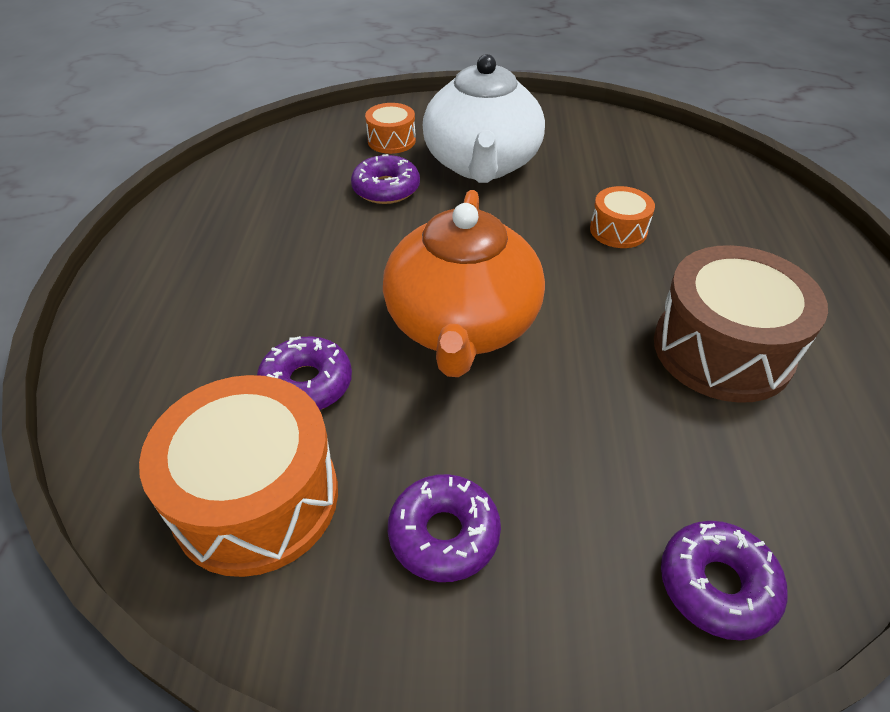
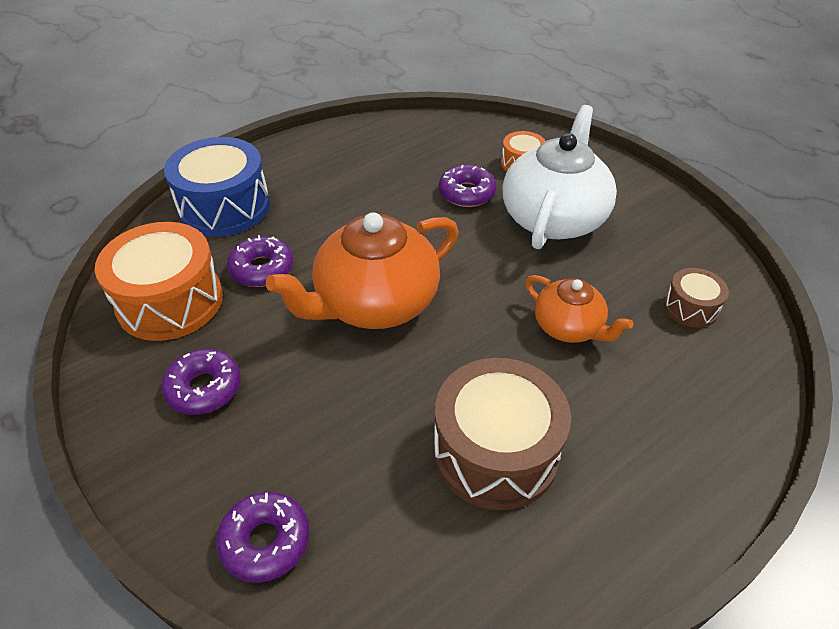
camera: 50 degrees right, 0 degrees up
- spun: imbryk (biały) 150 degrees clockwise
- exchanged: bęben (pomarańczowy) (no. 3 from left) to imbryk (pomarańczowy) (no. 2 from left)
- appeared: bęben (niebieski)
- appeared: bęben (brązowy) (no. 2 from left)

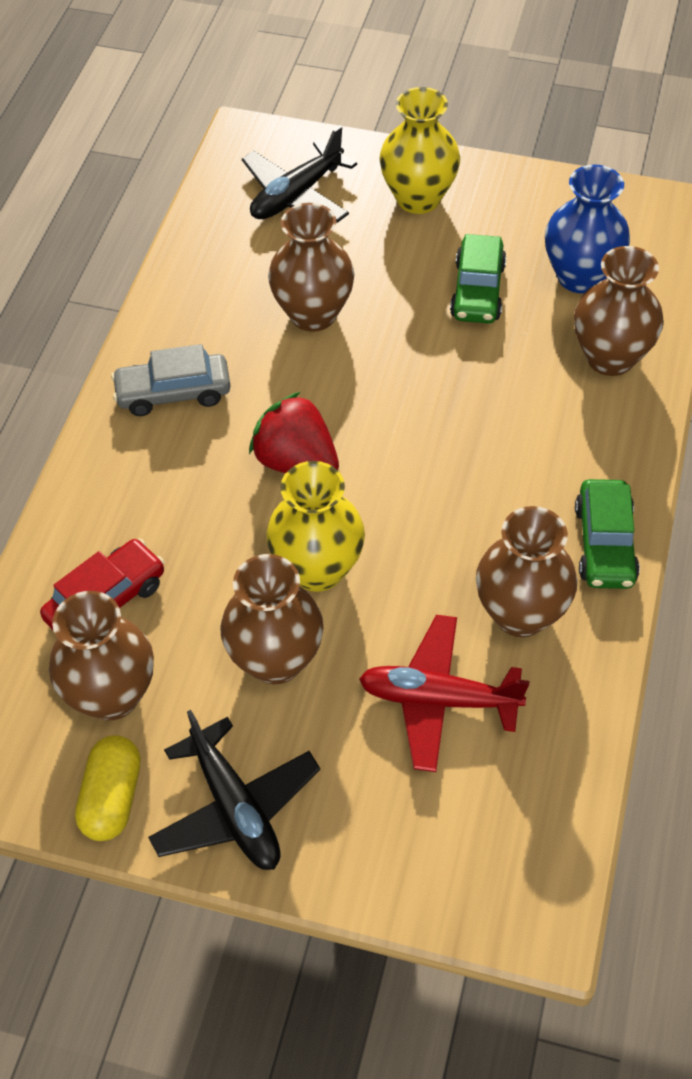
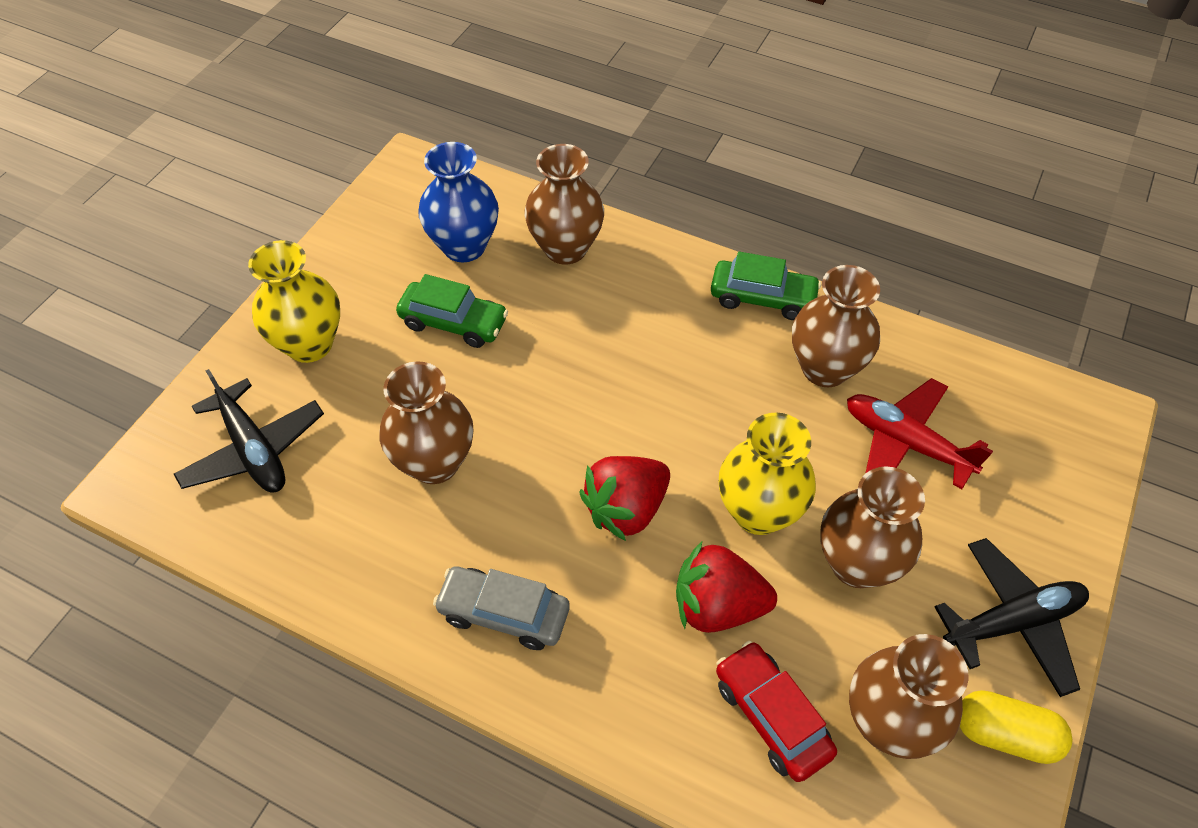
camera: 80 degrees left, 0 degrees up
- spun: samochód (szary) 105 degrees clockwise
- spun: samolot (czerwony) 105 degrees clockwise
- appeared: truskawka (czerwony) (no. 2 from left)

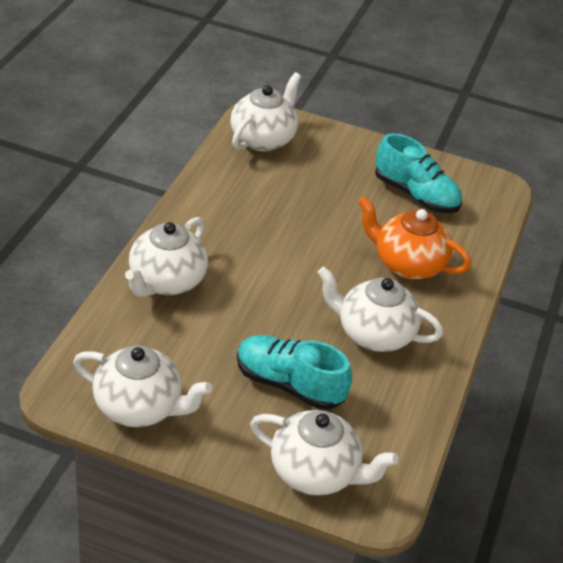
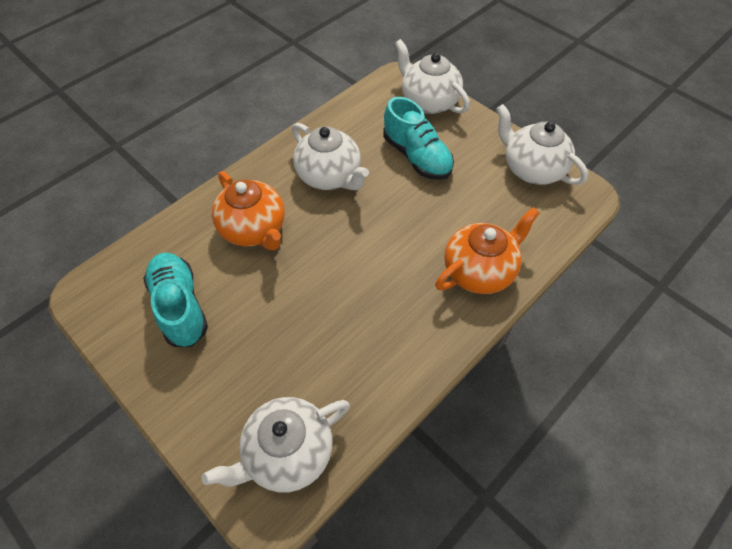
camera: 150 degrees left, 15 degrees up
- colour: imbryk (biały) (no. 2 from left) to imbryk (pomarańczowy) (no. 2 from left)

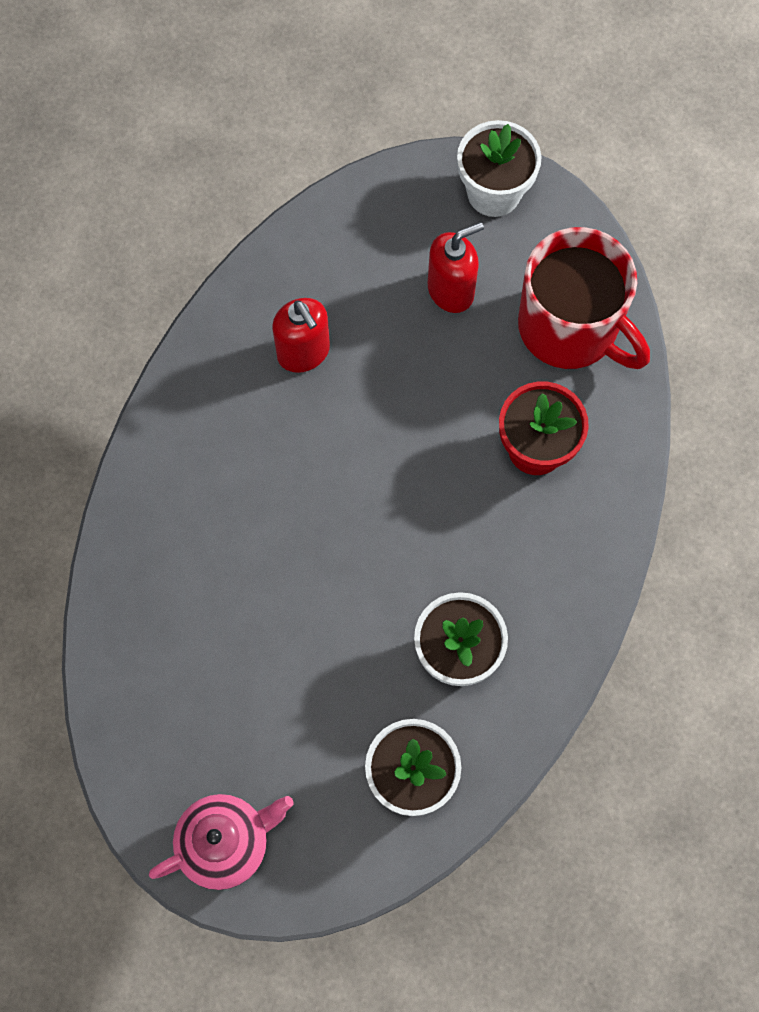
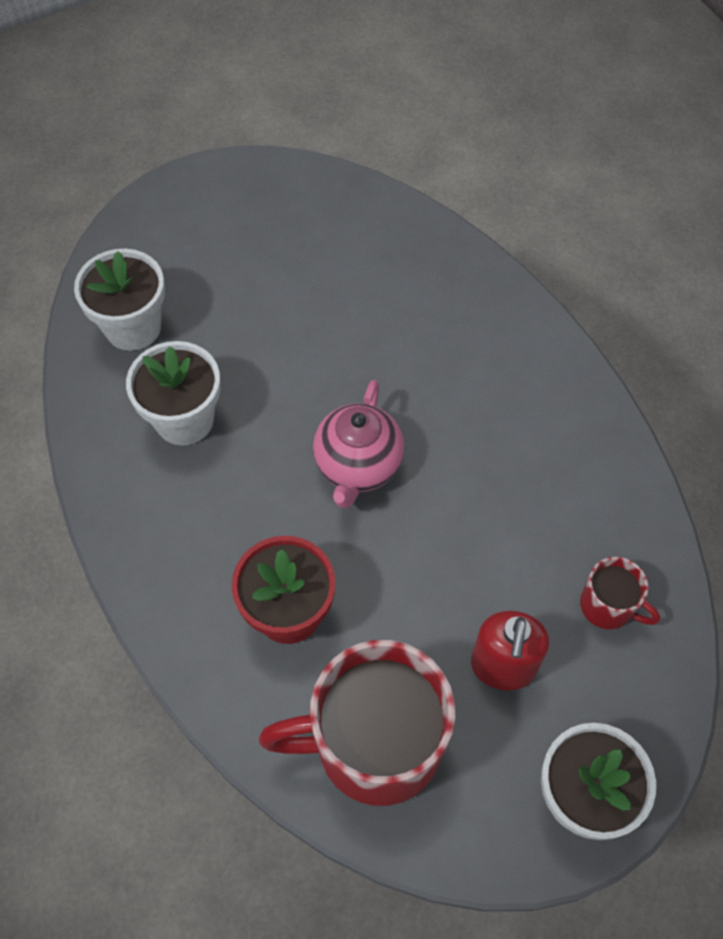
camera: 130 degrees right, 10 degrees down
- missing: dozownik mydła (czerwony) (no. 1 from left)
- relocated: imbryk (różowy)
- appeared: kubek (czerwony) (no. 2 from left)

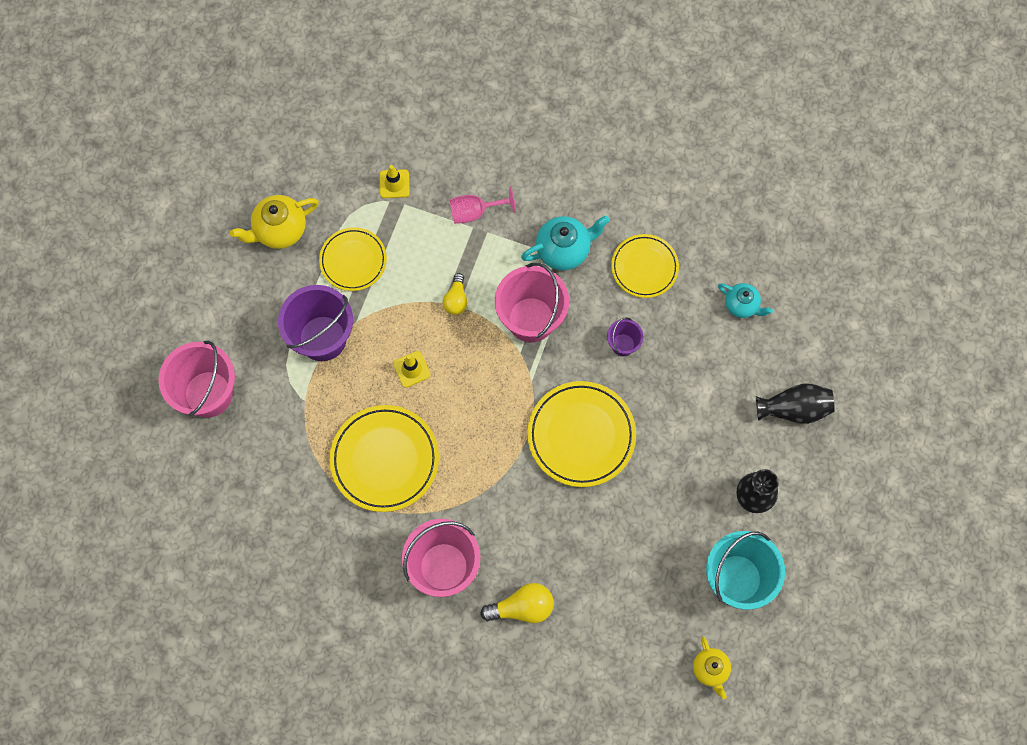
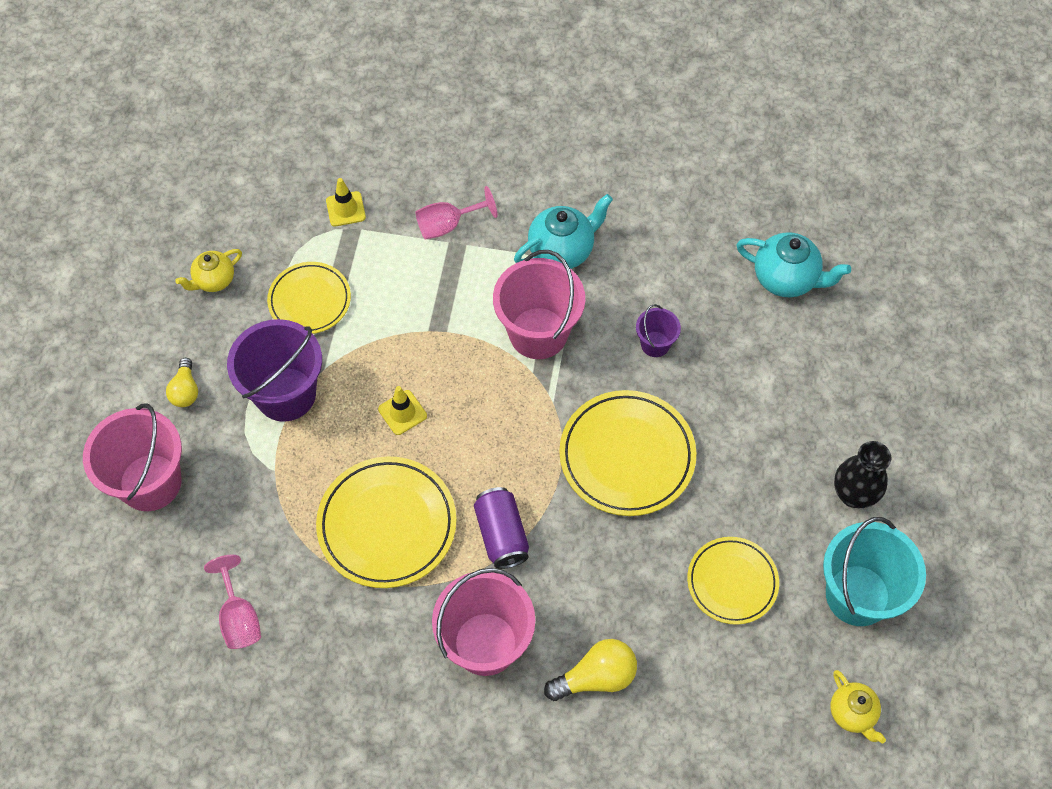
camera: 10 degrees left, 10 degrees down
- size: imbryk (żółty) (no. 1 from left) x0.64
- relocated: talerz (żółty) (no. 4 from left)
- relocated: żarówka (żółty) (no. 1 from left)
- size: imbryk (turkusowy) (no. 2 from left) x1.56
- missing: wazon (czarny) (no. 2 from left)
- appeared: puszka (fioletowy)
- appeared: kielich (różowy) (no. 1 from left)

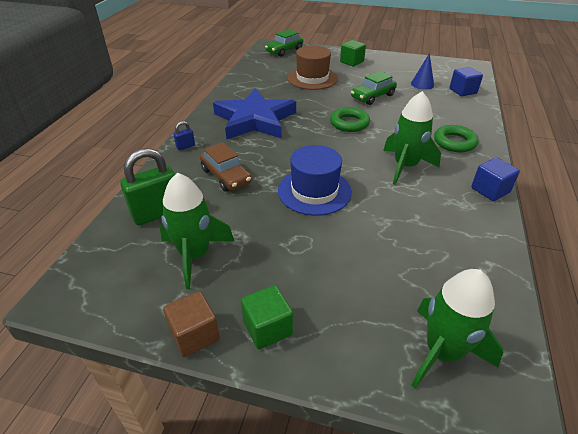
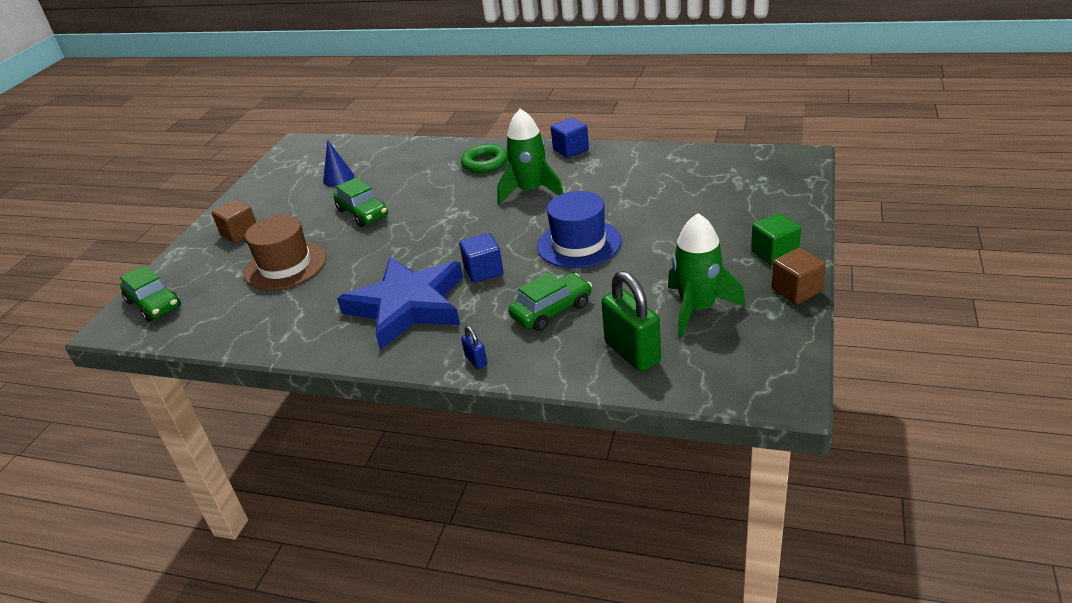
camera: 85 degrees left, 5 degrees down
- colour: sześcian (zielony) (no. 2 from left) to sześcian (brązowy) (no. 1 from left)
- relocated: sześcian (niebieski) (no. 1 from left)
- missing: pierścień (zielony) (no. 1 from left)
- colour: samochód (brązowy) to samochód (zielony) (no. 3 from left)
- missing: rakieta (zielony) (no. 3 from left)

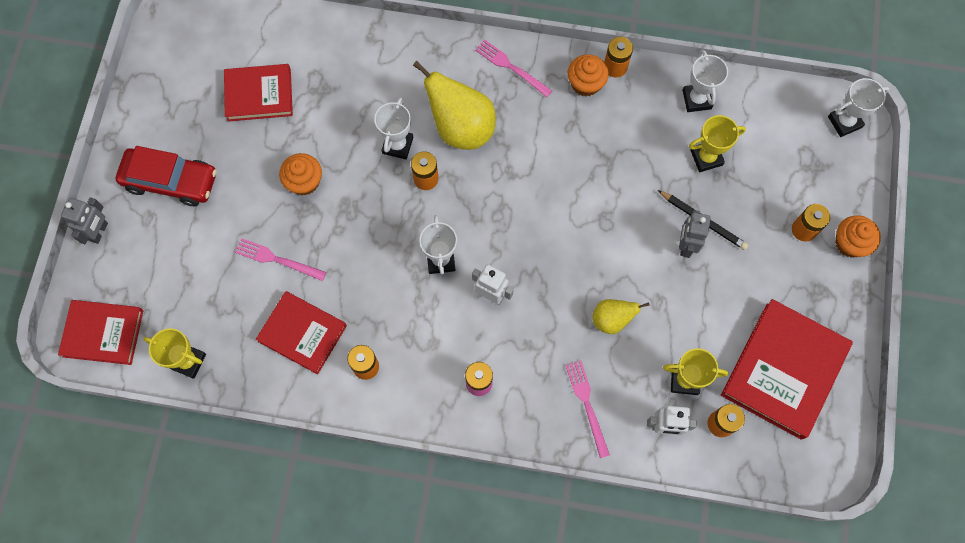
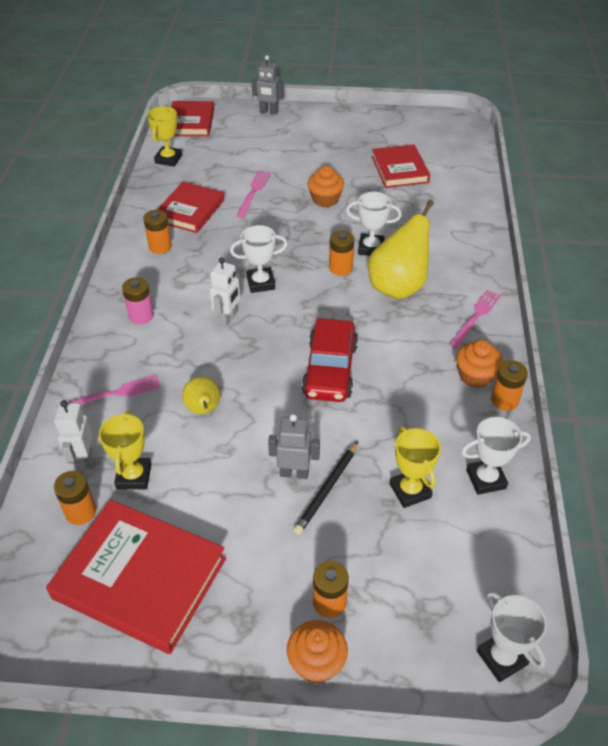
camera: 85 degrees right, 25 degrees down
- relocated: samochód (czerwony)

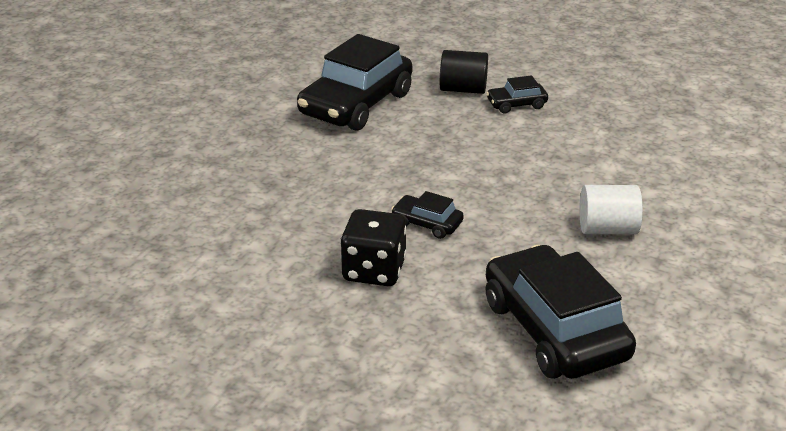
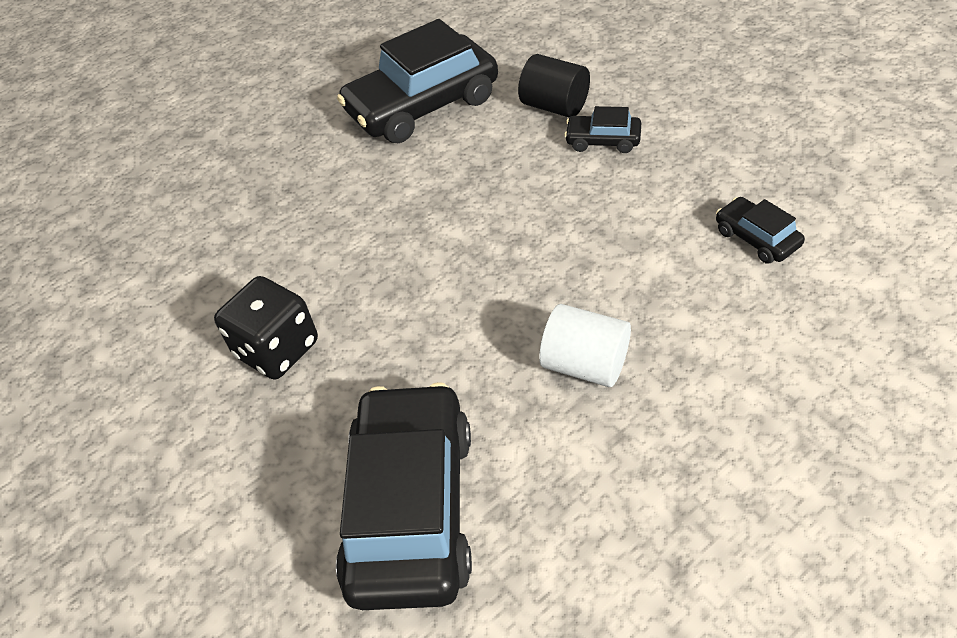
camera: 30 degrees right, 15 degrees up
- relocated: samochód (czarny) (no. 2 from left in the first image) to samochód (czarny) (no. 4 from left)

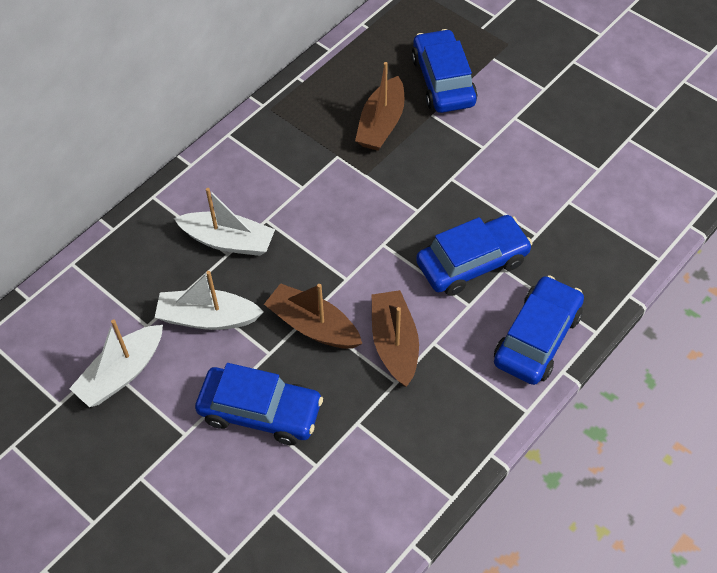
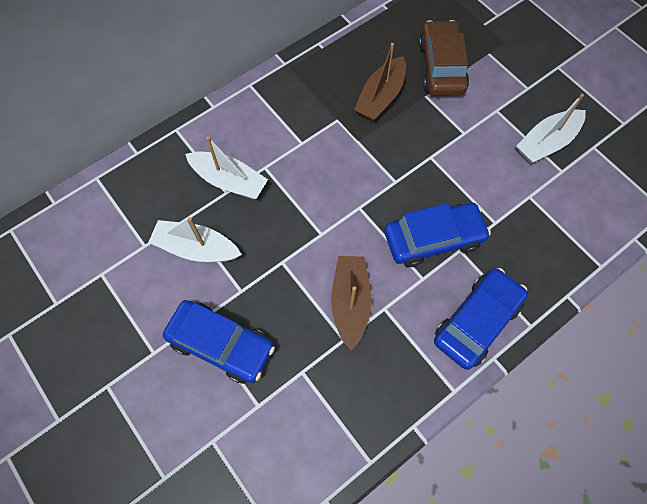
camera: 10 degrees right, 10 degrees up
- colour: samochód (niebieski) (no. 2 from left) to samochód (brązowy)
- missing: łódka (brązowy) (no. 1 from left)
- relocated: łódka (biały) (no. 1 from left in the first image) to łódka (biały) (no. 3 from left)

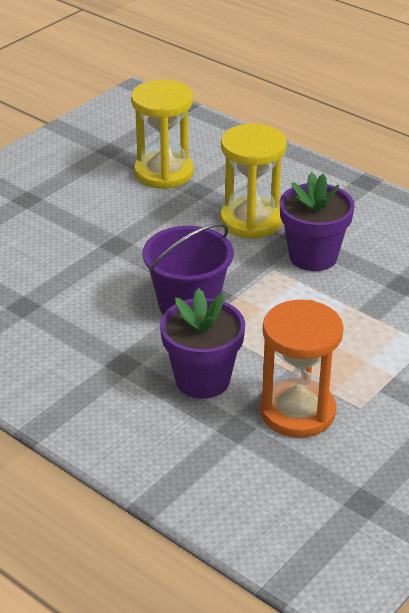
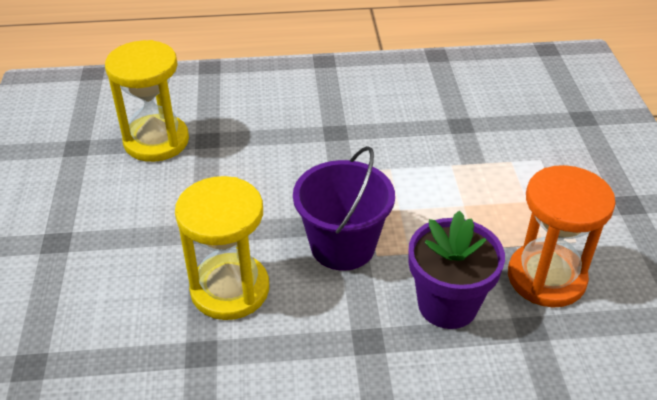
camera: 45 degrees left, 5 degrees up
- relocated: klepsydra (żółty) (no. 2 from left)
- missing: doniczka (fioletowy) (no. 2 from left)

